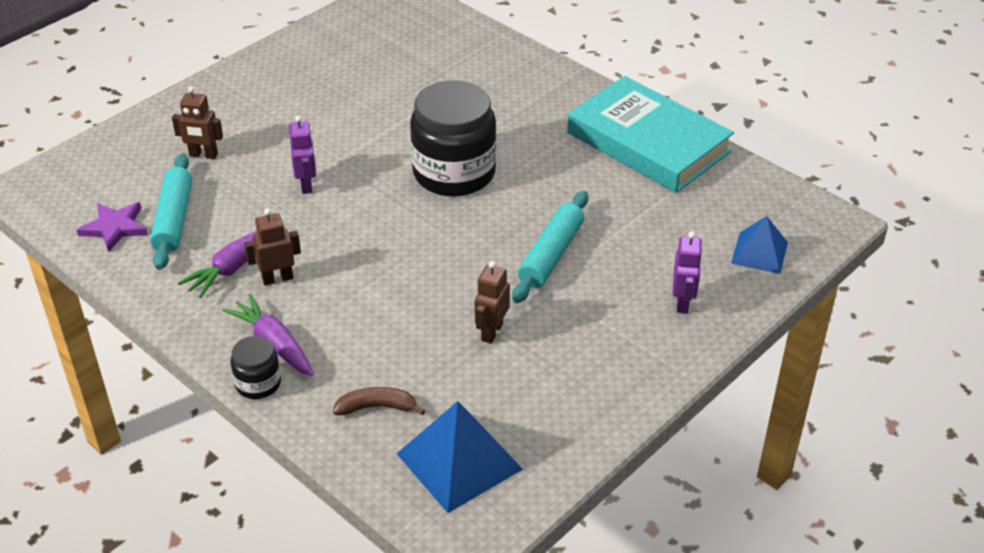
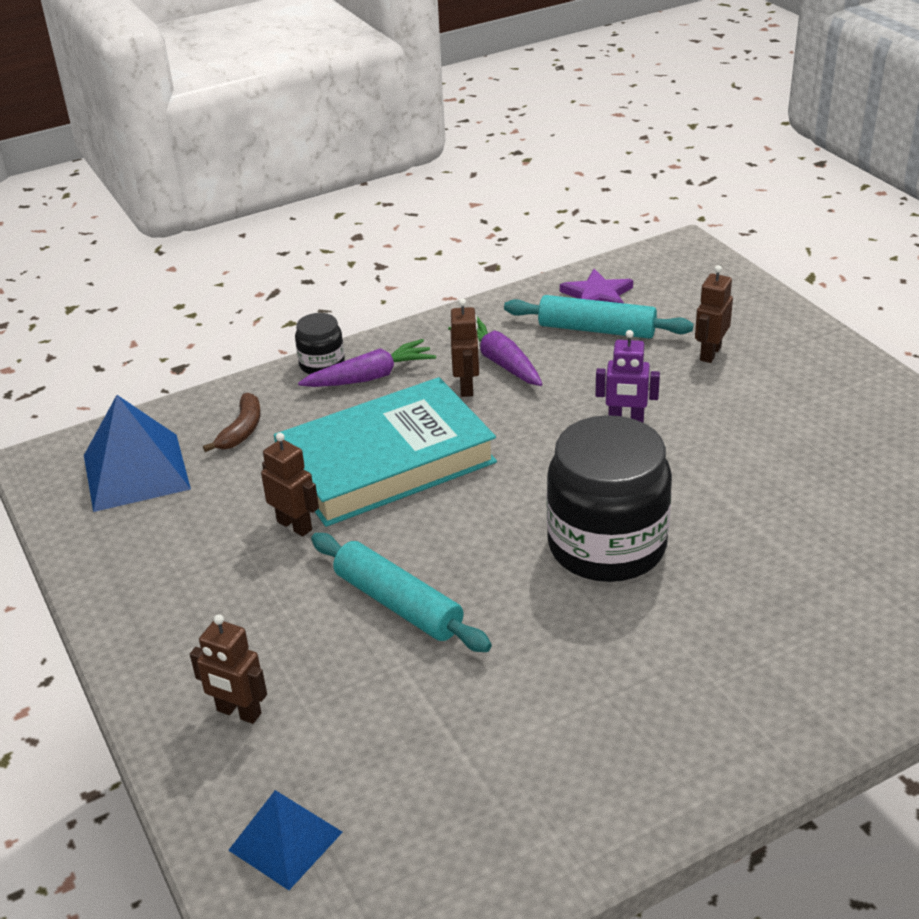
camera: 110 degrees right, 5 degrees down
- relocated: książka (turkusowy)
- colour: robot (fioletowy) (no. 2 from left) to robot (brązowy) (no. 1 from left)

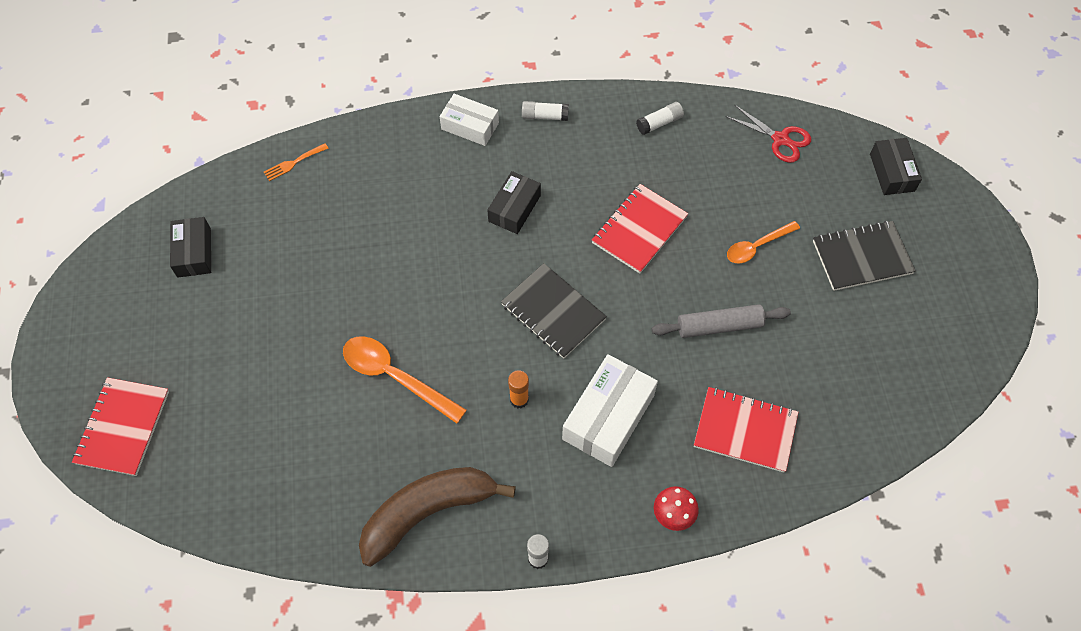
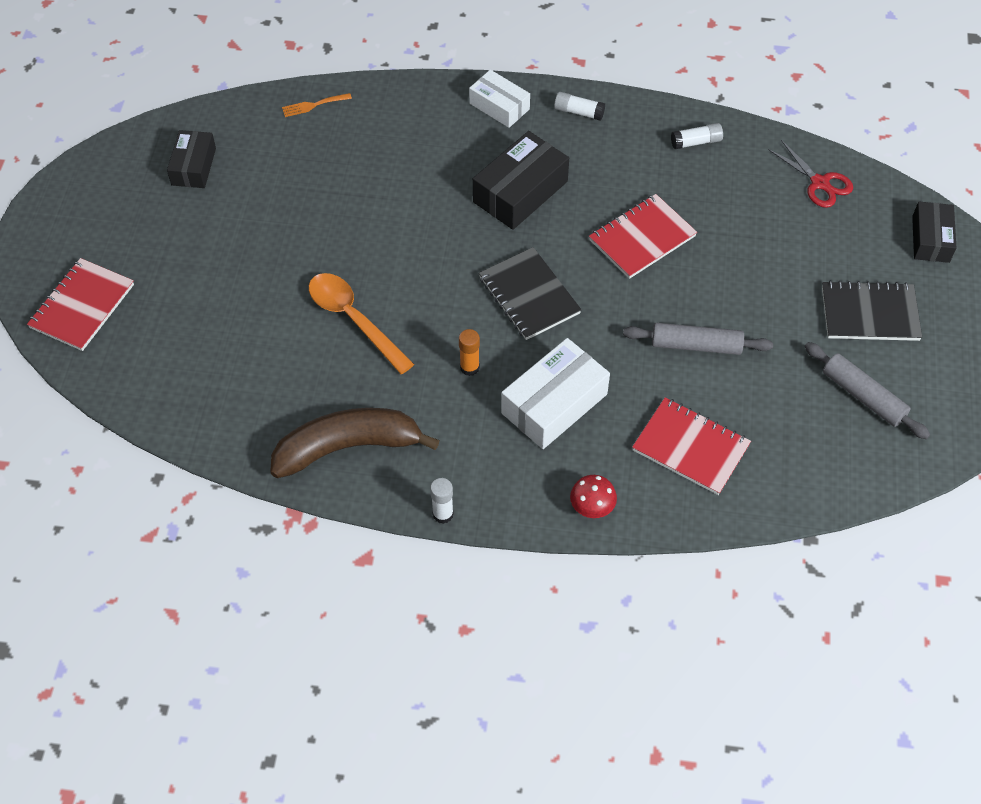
camera: 15 degrees right, 5 degrees down
- size: pudełko (czarny) (no. 2 from left) x1.56
- missing: łyżka (pomarańczowy) (no. 2 from left)
- appeared: wałek do ciasta (szary) (no. 2 from left)

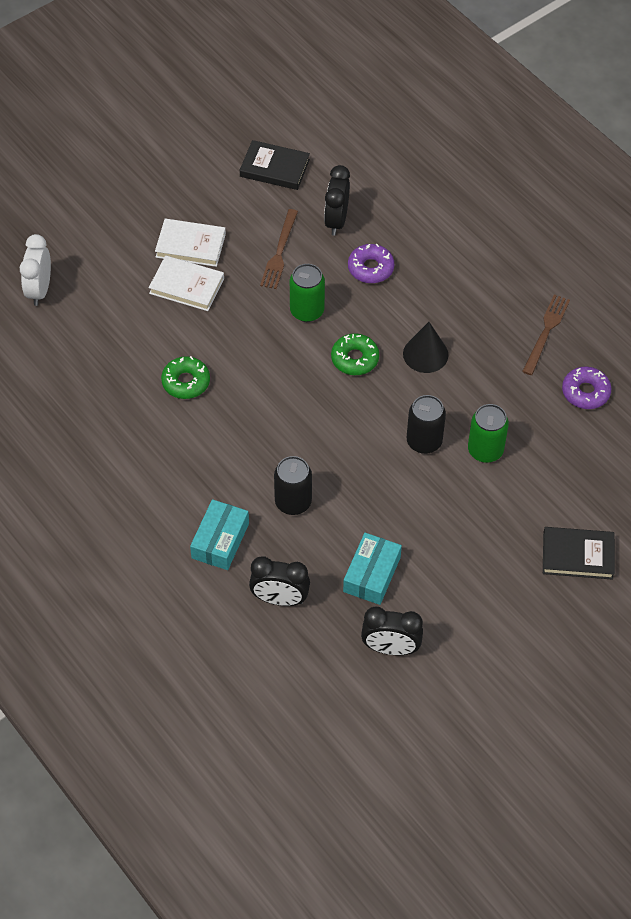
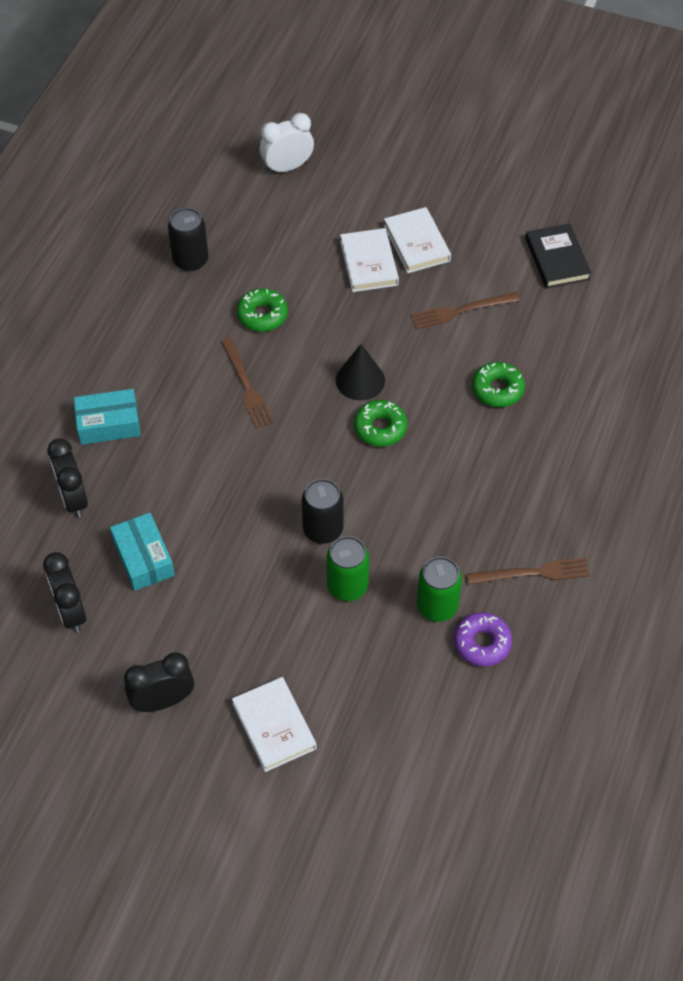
camera: 60 degrees right, 0 degrees up
- relocated: budzik (czarny) (no. 2 from left in the first image) to budzik (czarny) (no. 3 from left)
- colour: donut (fioletowy) (no. 1 from left) to donut (zielony) (no. 3 from left)
- relocated: puszka (zielony) (no. 1 from left in the first image) to puszka (zielony) (no. 2 from left)
- relocated: stożek (czarny)
- relocated: puszka (czarny) (no. 1 from left)
- colour: książka (czarny) (no. 2 from left) to książka (biały) (no. 1 from left)
- spun: pudełko (turkusowy) (no. 2 from left) 75 degrees clockwise
- appeared: widelec (brązowy) (no. 1 from left)

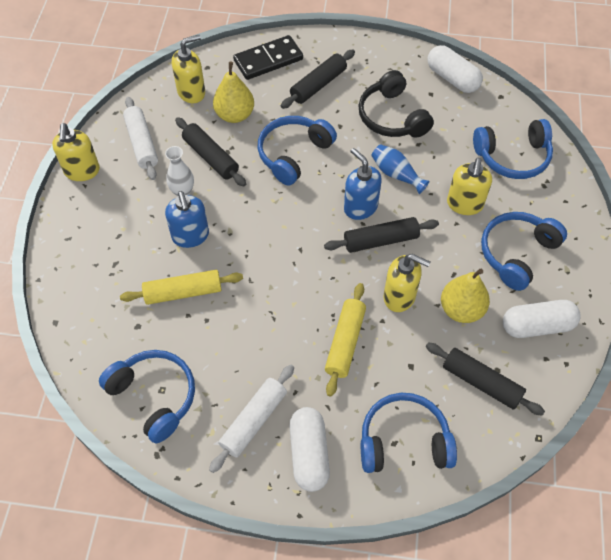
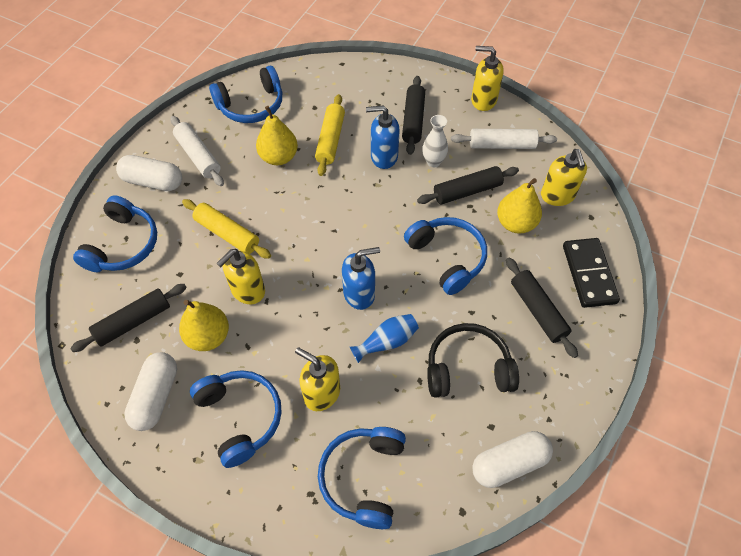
camera: 110 degrees right, 0 degrees up
- relocated: wałek do ciasta (czarny) (no. 3 from left in the first image) to wałek do ciasta (czarny) (no. 2 from left)
- appeared: gruszka (żółty) (no. 2 from left)

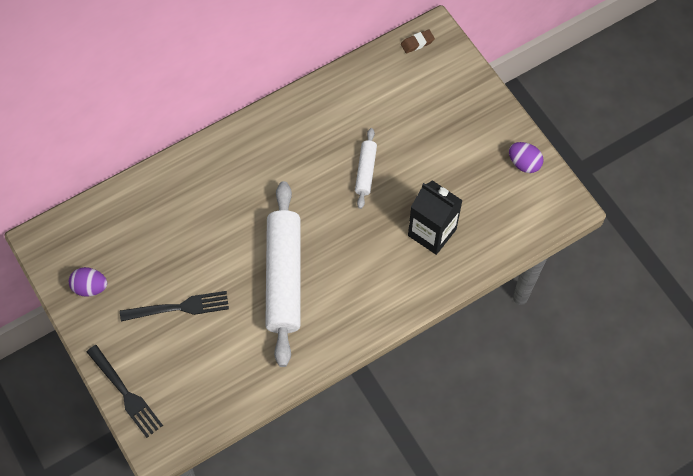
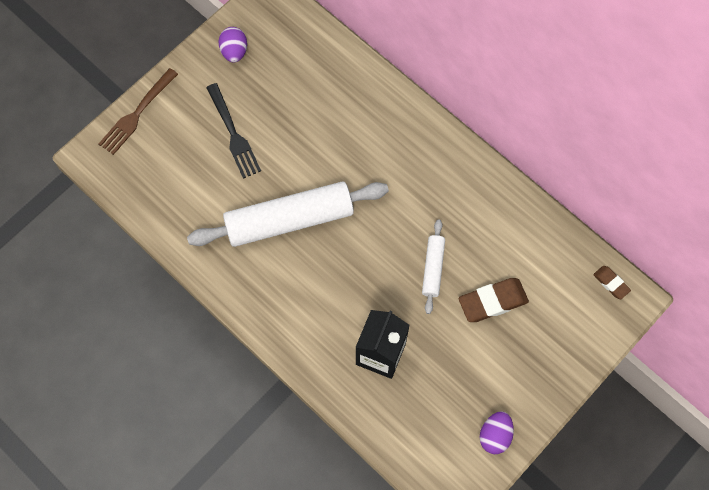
camera: 75 degrees right, 5 degrees up
- spun: wałek do ciasta (biały) (no. 2 from left) 75 degrees counterclockwise
- colour: widelec (czarny) (no. 1 from left) to widelec (brązowy)
- appeared: gumka do mazania (brązowy) (no. 1 from left)

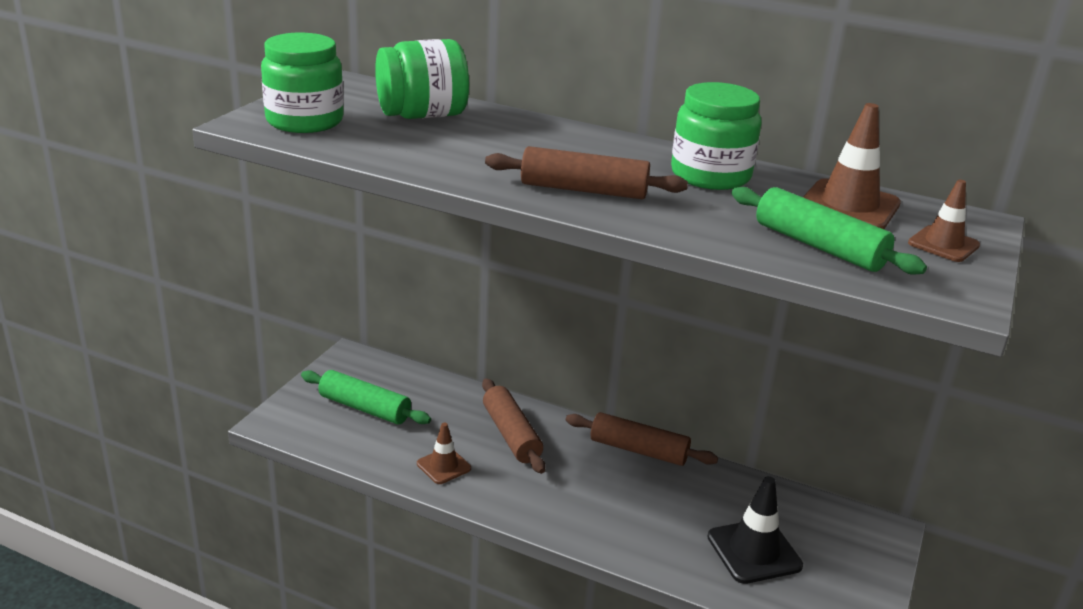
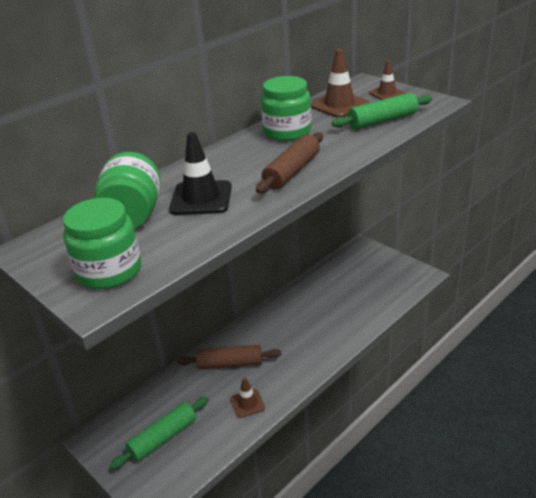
camera: 65 degrees left, 5 degrees up
- missing: wałek do ciasta (brązowy) (no. 3 from left)
- relocated: pachołek (czarny)

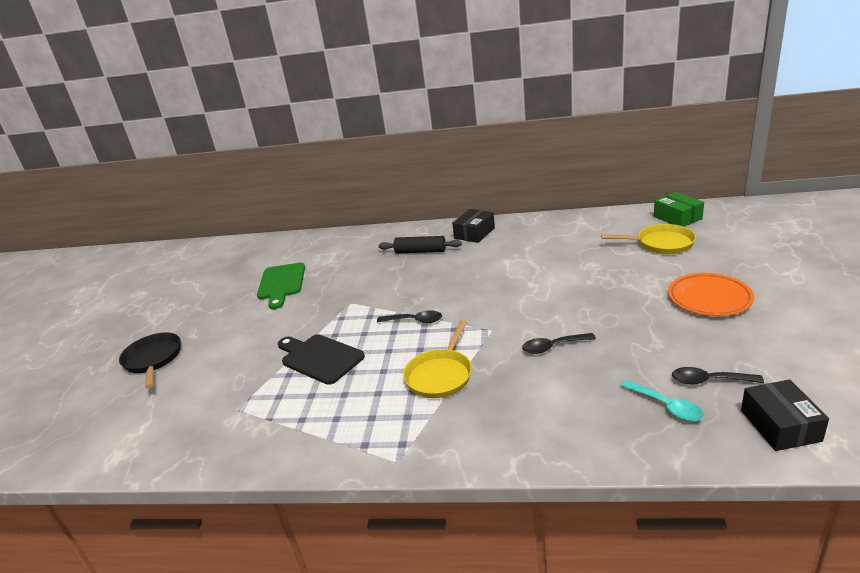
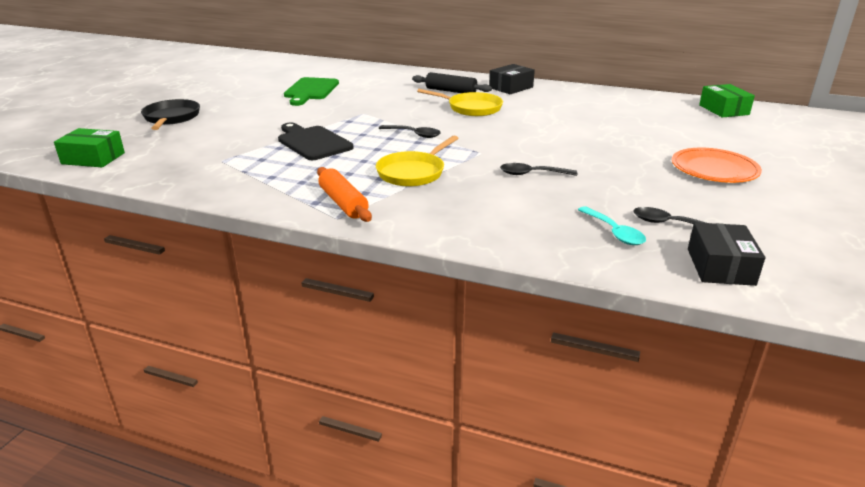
camera: 10 degrees right, 0 degrees up
- relocated: patelnia (żółty) (no. 2 from left)
- appeared: pudełko (zielony) (no. 1 from left)
- appeared: wałek do ciasta (pomarańczowy)

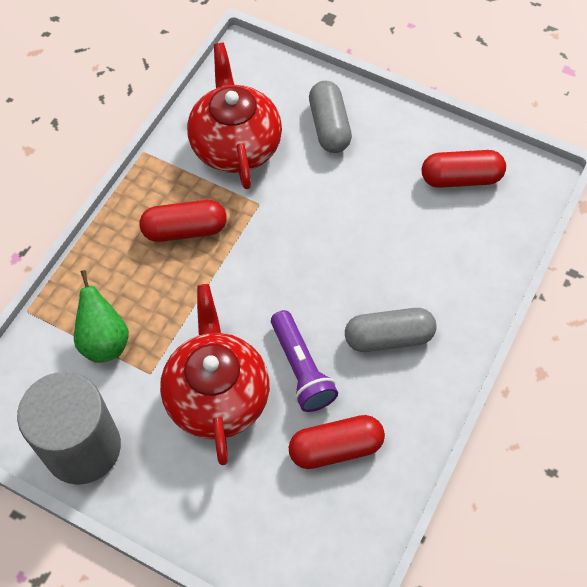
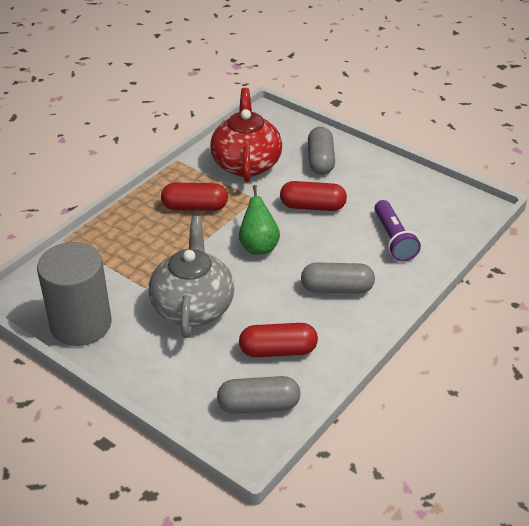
camera: 10 degrees right, 20 degrees down
- relocated: kapsułka (czerwony) (no. 3 from left)
- relocated: gruszka (zielony)
- colour: imbryk (czerwony) (no. 1 from left) to imbryk (szary)
- relocated: latarka (fioletowy)
- appeared: kapsułka (szary) (no. 1 from left)

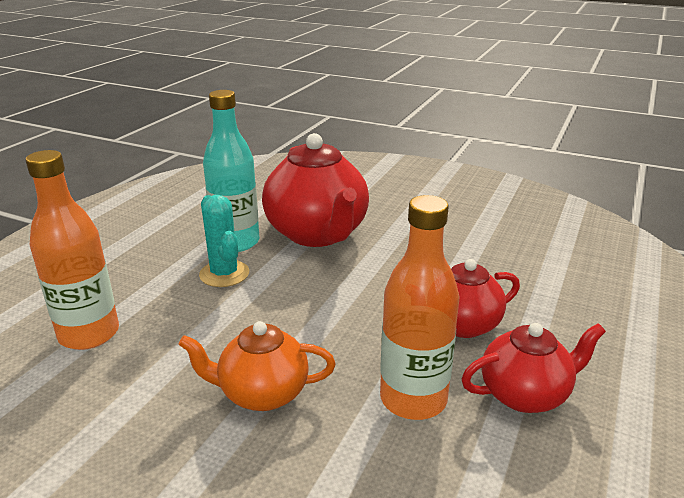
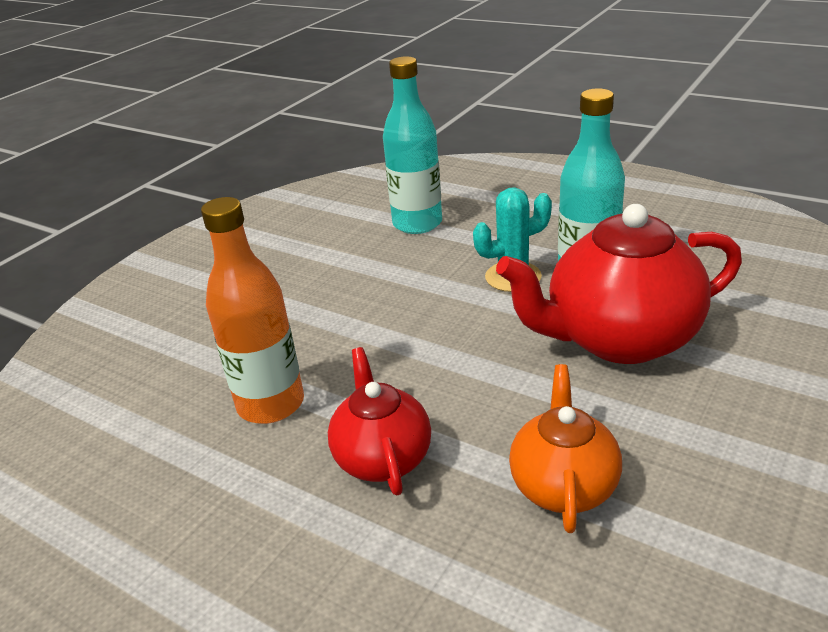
camera: 100 degrees right, 5 degrees up
- colour: butelka (pomarańczowy) (no. 1 from left) to butelka (turkusowy) (no. 1 from left)
- relocated: imbryk (pomarańczowy)
- missing: imbryk (czerwony) (no. 3 from left)

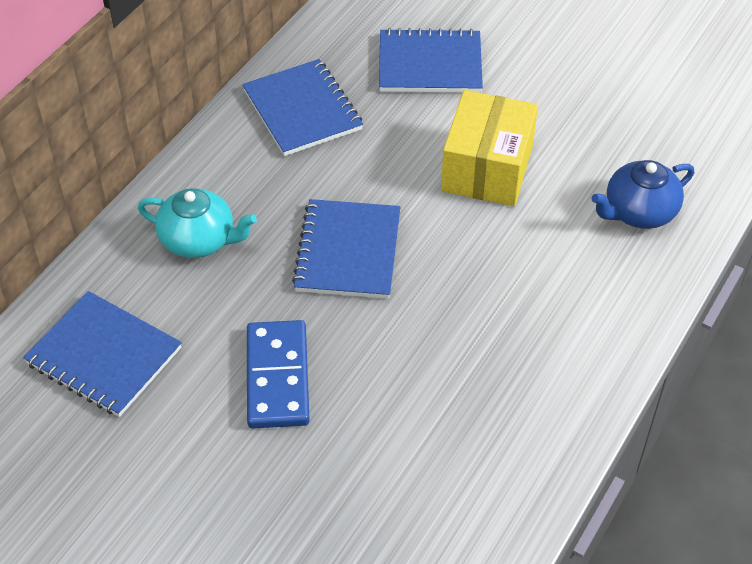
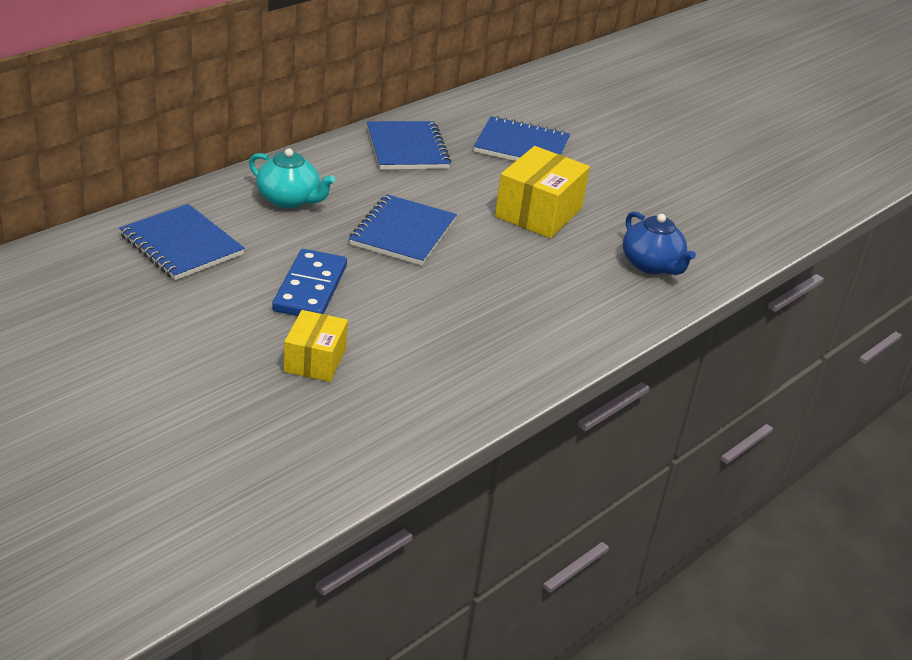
camera: 10 degrees right, 15 degrees down
- spun: imbryk (niebieski) 105 degrees counterclockwise
- appeared: pudełko (żółty) (no. 1 from left)

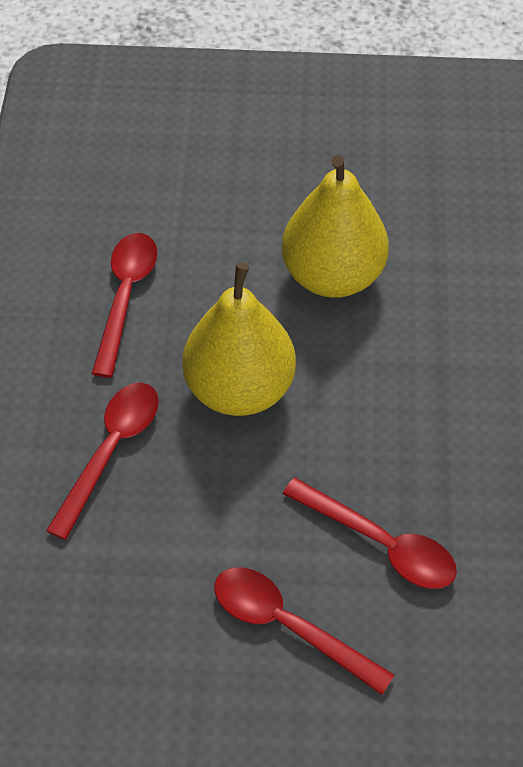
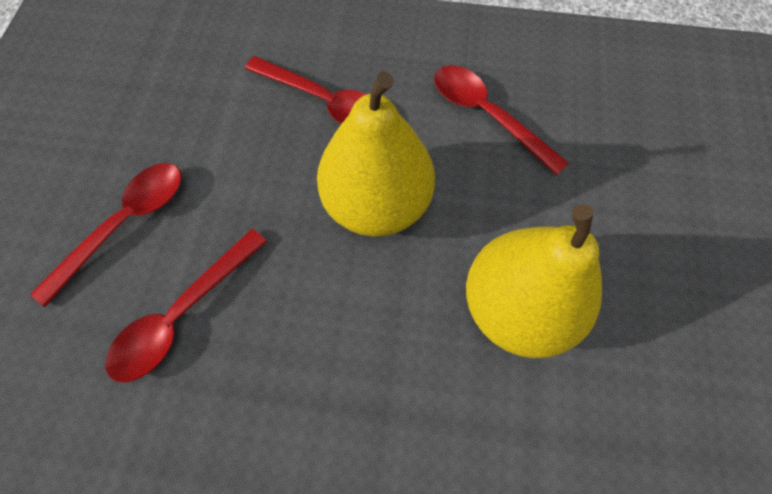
camera: 95 degrees right, 10 degrees up
- spun: łyżka (czerwony) (no. 2 from left in the first image) 150 degrees counterclockwise

